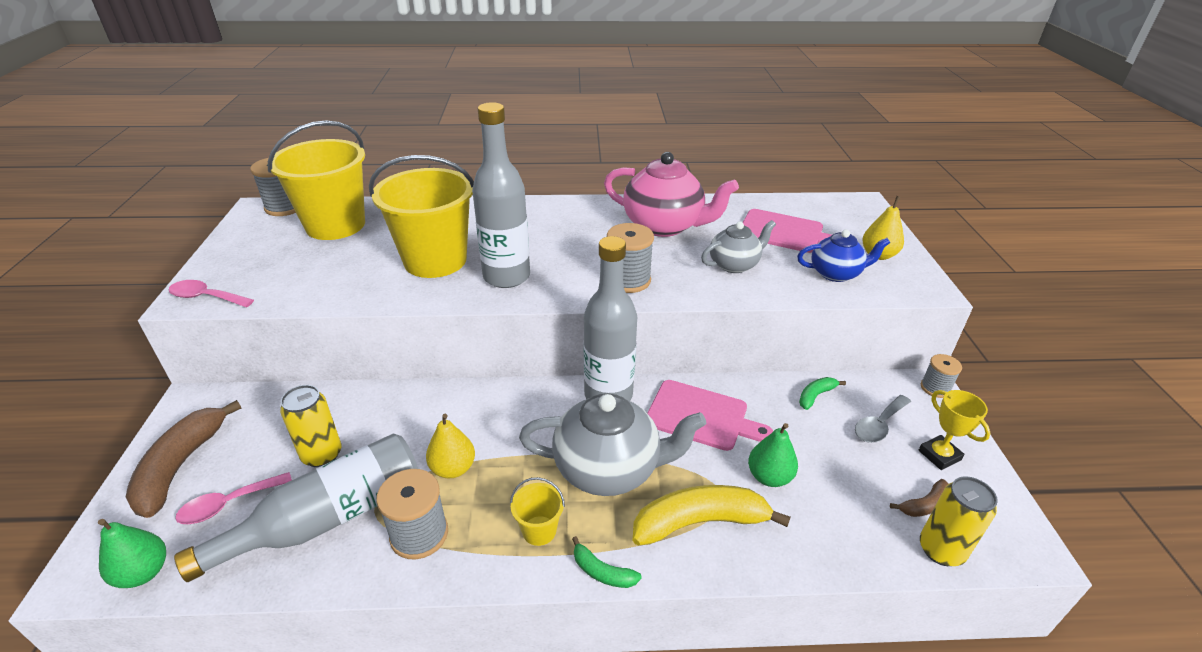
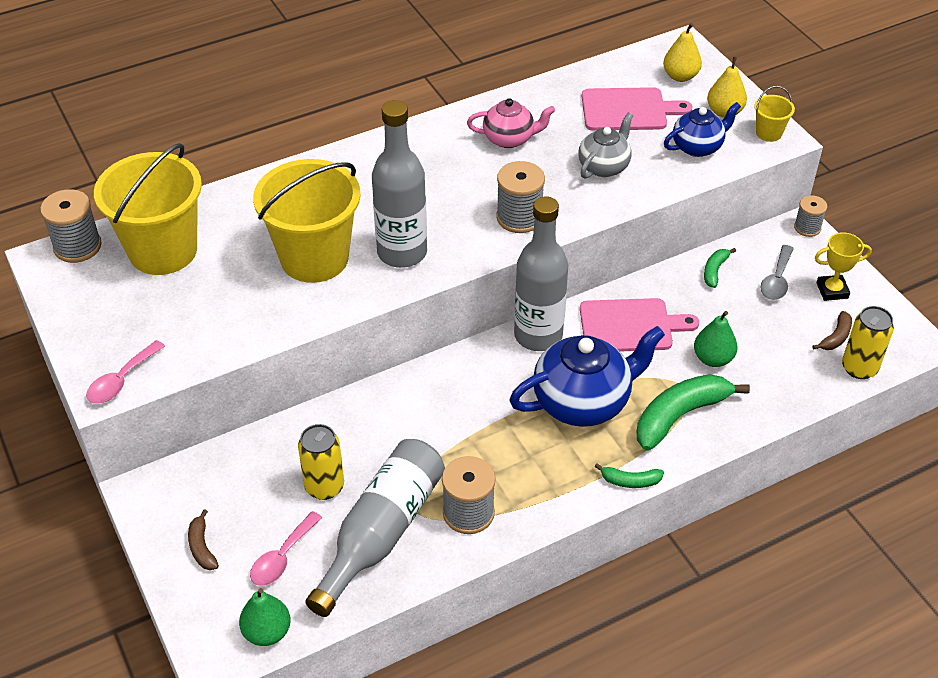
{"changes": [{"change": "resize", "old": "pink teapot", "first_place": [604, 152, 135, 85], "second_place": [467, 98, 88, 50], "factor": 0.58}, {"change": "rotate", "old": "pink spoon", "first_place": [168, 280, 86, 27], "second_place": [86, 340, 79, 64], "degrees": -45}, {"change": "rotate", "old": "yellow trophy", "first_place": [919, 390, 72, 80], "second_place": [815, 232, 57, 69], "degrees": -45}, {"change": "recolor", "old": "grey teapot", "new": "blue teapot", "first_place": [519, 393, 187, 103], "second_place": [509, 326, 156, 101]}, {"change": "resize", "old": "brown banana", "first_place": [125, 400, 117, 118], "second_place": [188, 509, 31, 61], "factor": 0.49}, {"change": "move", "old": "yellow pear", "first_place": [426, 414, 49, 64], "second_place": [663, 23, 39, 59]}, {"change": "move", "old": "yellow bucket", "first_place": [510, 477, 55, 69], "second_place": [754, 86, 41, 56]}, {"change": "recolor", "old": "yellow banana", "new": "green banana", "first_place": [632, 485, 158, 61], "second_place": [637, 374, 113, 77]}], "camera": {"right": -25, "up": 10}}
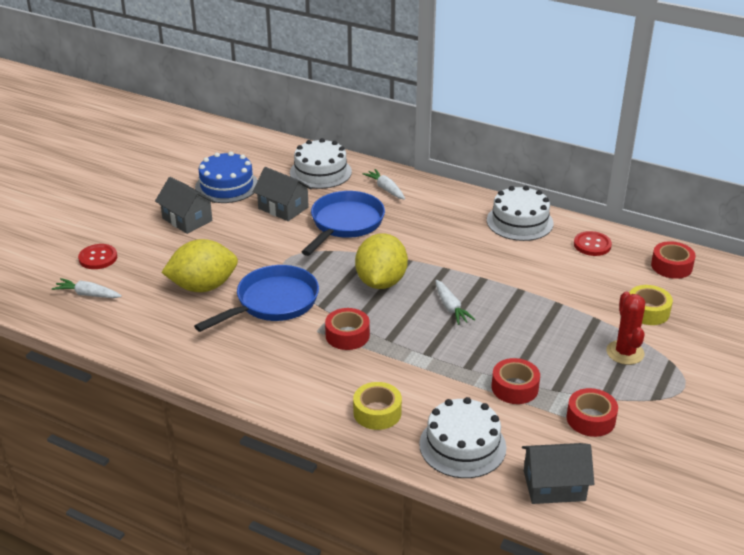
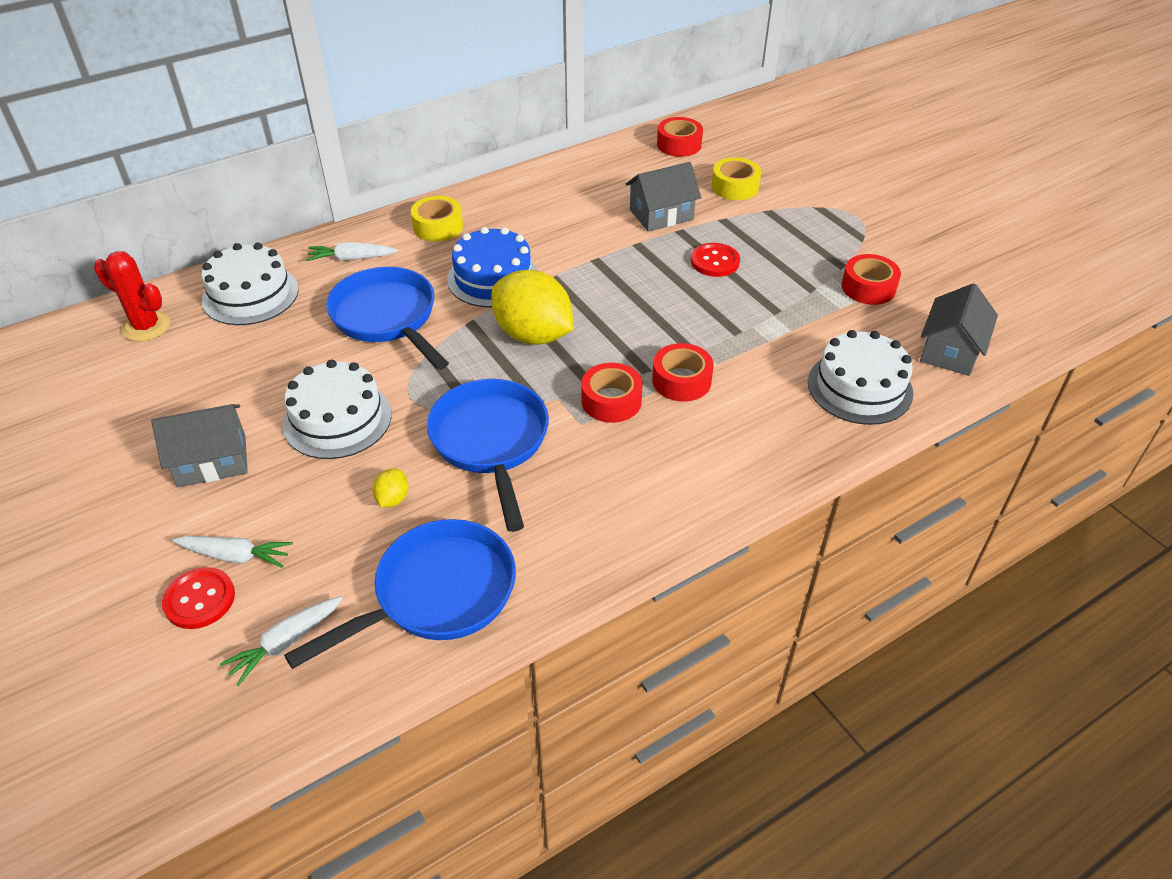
{"changes": [{"change": "move", "old": "blue cake", "first_place": [195, 151, 63, 52], "second_place": [447, 227, 91, 80]}, {"change": "move", "old": "grey house", "first_place": [253, 167, 59, 54], "second_place": [626, 162, 75, 70]}, {"change": "move", "old": "white cake", "first_place": [487, 186, 67, 55], "second_place": [283, 360, 109, 99]}, {"change": "move", "old": "red button", "first_place": [574, 231, 38, 25], "second_place": [691, 243, 49, 34]}, {"change": "resize", "old": "yellow lemon", "first_place": [161, 239, 77, 53], "second_place": [372, 469, 37, 39], "factor": 0.41}, {"change": "move", "old": "white carrot", "first_place": [435, 280, 41, 45], "second_place": [172, 536, 121, 32]}, {"change": "move", "old": "red cactus", "first_place": [606, 291, 39, 74], "second_place": [94, 252, 76, 90]}, {"change": "move", "old": "red tape", "first_place": [492, 358, 48, 46], "second_place": [652, 343, 62, 59]}, {"change": "move", "old": "yellow tape", "first_place": [353, 382, 49, 48], "second_place": [411, 196, 52, 46]}, {"change": "insert", "new": "blue pan", "second_place": [284, 519, 232, 150]}], "camera": {"right": -60, "up": 10}}
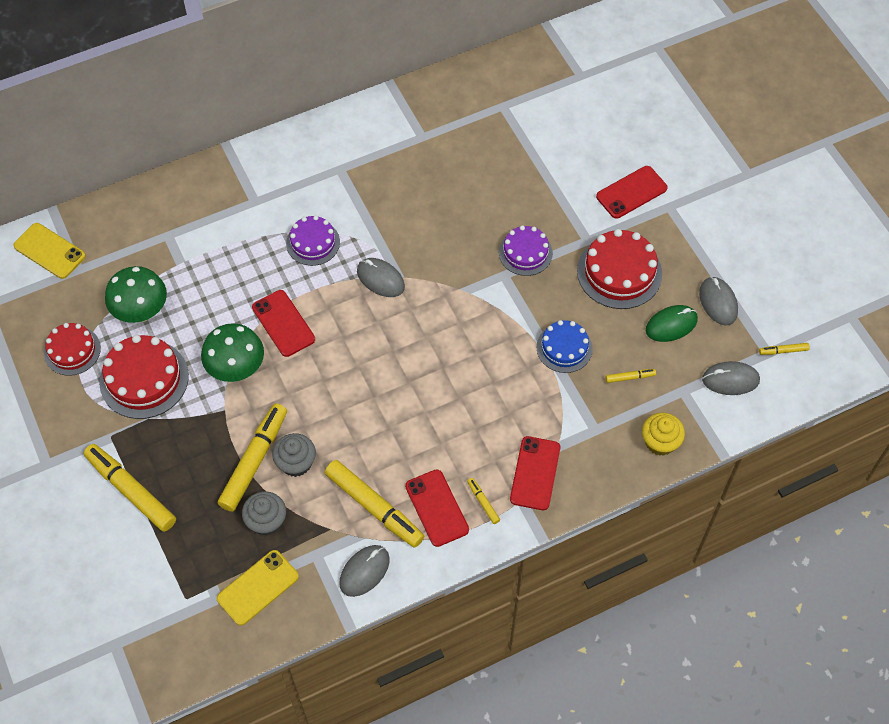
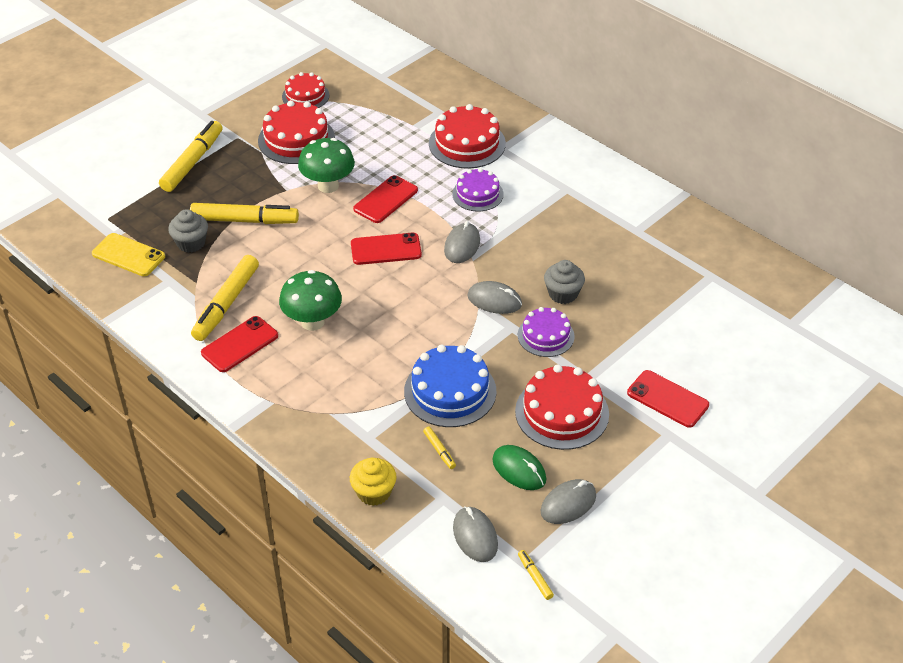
{"changes": [{"change": "delete", "old": "yellow phone", "first_place": [13, 223, 73, 56]}, {"change": "move", "old": "green mushroom", "first_place": [105, 266, 62, 57], "second_place": [279, 270, 63, 61]}, {"change": "resize", "old": "blue cake", "first_place": [537, 320, 56, 53], "second_place": [404, 345, 92, 82], "factor": 1.56}, {"change": "move", "old": "grey cupcake", "first_place": [272, 433, 44, 44], "second_place": [544, 260, 41, 44]}, {"change": "move", "old": "red phone", "first_place": [510, 436, 50, 74], "second_place": [351, 233, 71, 32]}, {"change": "delete", "old": "yellow marker", "first_place": [467, 478, 33, 46]}, {"change": "move", "old": "grey mouse", "first_place": [339, 545, 51, 52], "second_place": [467, 281, 55, 33]}, {"change": "insert", "new": "red cake", "second_place": [429, 104, 77, 65]}], "camera": {"right": 70, "up": -15}}
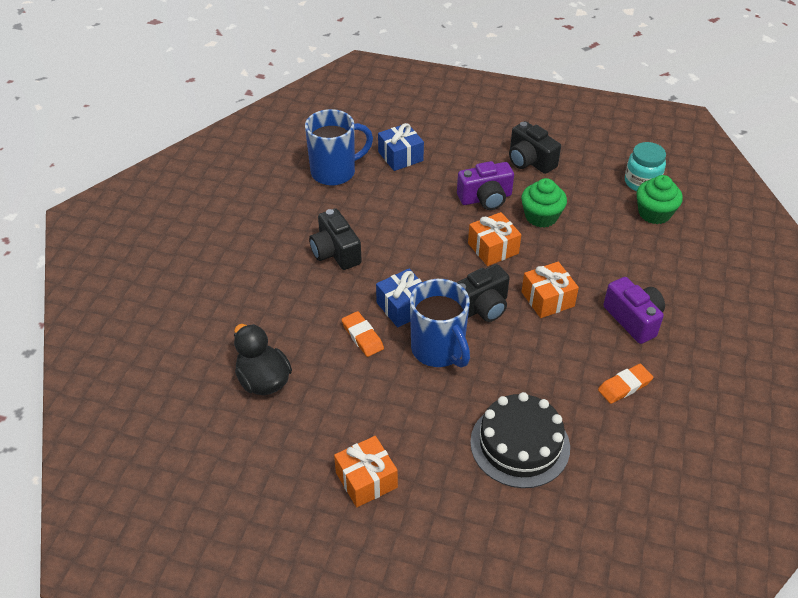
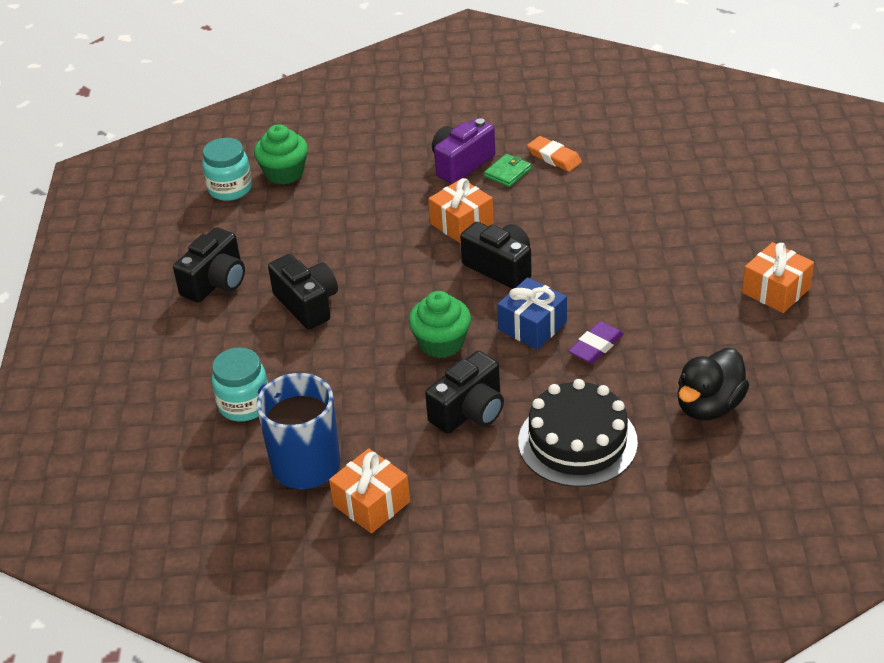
{"changes": [{"change": "replace", "old": "blue gift", "new": "turquoise jar", "first_place": [378, 123, 46, 48], "second_place": [212, 347, 56, 74]}, {"change": "recolor", "old": "purple camera", "new": "black camera", "first_place": [457, 161, 57, 49], "second_place": [268, 254, 70, 75]}, {"change": "move", "old": "green cupcake", "first_place": [521, 178, 46, 50], "second_place": [409, 291, 62, 67]}, {"change": "move", "old": "orange gift", "first_place": [468, 212, 53, 54], "second_place": [329, 448, 81, 85]}, {"change": "delete", "old": "blue mug", "first_place": [410, 279, 60, 89]}, {"change": "recolor", "old": "orange eraser", "new": "purple eraser", "first_place": [341, 311, 43, 46], "second_place": [568, 321, 56, 43]}, {"change": "move", "old": "black cake", "first_place": [470, 392, 100, 96], "second_place": [518, 379, 120, 108]}, {"change": "insert", "new": "green wallet", "second_place": [484, 154, 47, 33]}], "camera": {"right": -105, "up": -5}}
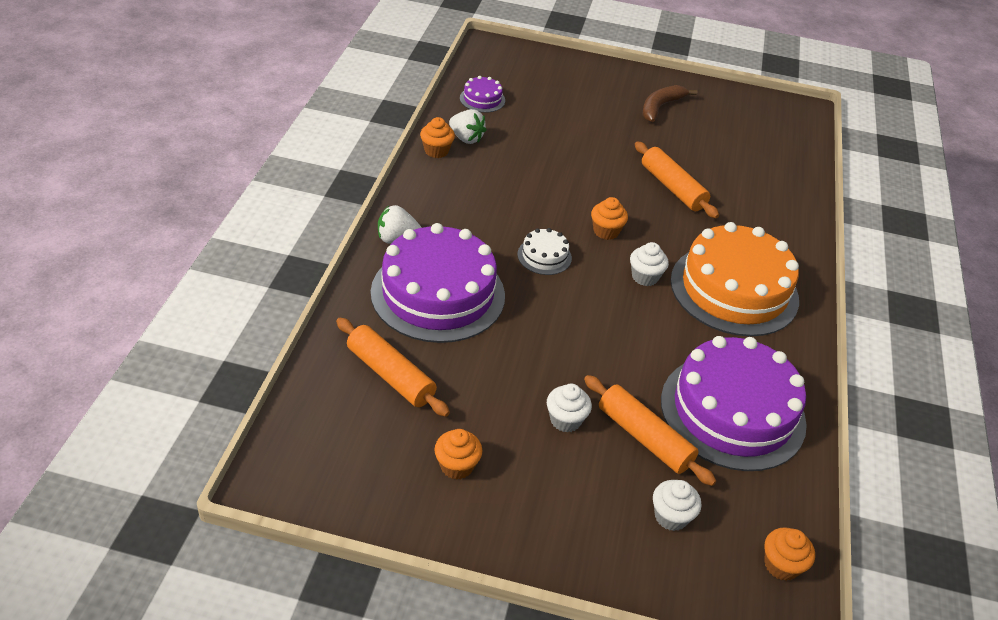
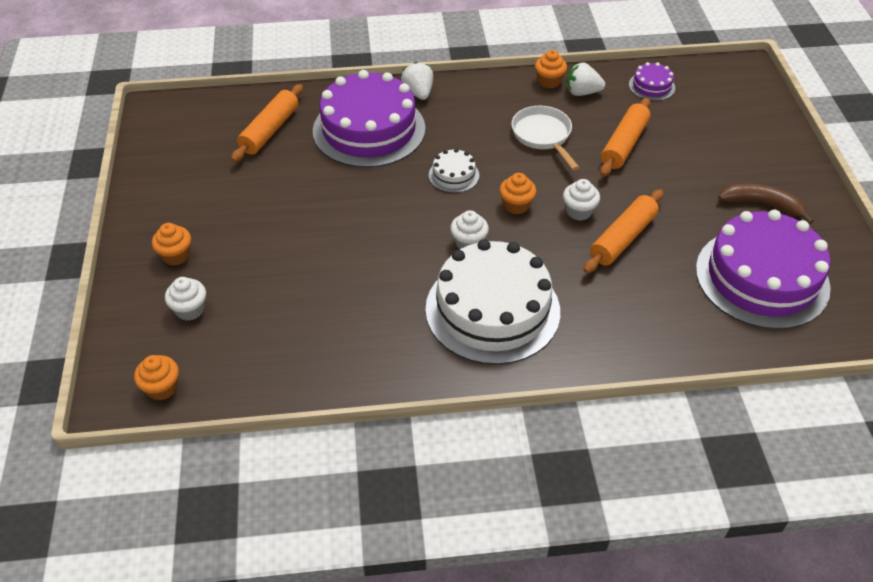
{"changes": [{"change": "rotate", "old": "white strawberry", "first_place": [449, 109, 37, 35], "second_place": [567, 62, 38, 34], "degrees": 75}, {"change": "recolor", "old": "orange cake", "new": "white cake", "first_place": [670, 222, 129, 114], "second_place": [426, 239, 134, 126]}, {"change": "move", "old": "purple cake", "first_place": [661, 336, 146, 135], "second_place": [696, 210, 135, 119]}, {"change": "move", "old": "orange rolling pin", "first_place": [584, 375, 132, 111], "second_place": [600, 98, 51, 79]}, {"change": "move", "old": "white cupcake", "first_place": [547, 384, 45, 49], "second_place": [563, 179, 37, 42]}, {"change": "move", "old": "orange cupcake", "first_place": [434, 429, 48, 51], "second_place": [152, 223, 39, 42]}, {"change": "insert", "new": "white pan", "second_place": [511, 106, 69, 65]}], "camera": {"right": 75, "up": 5}}
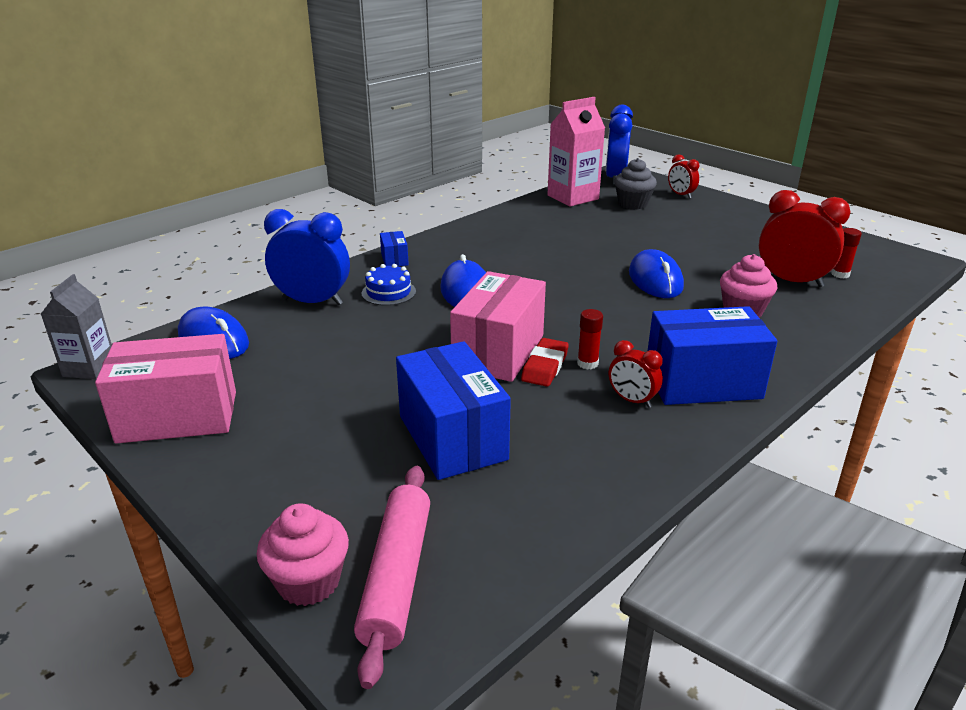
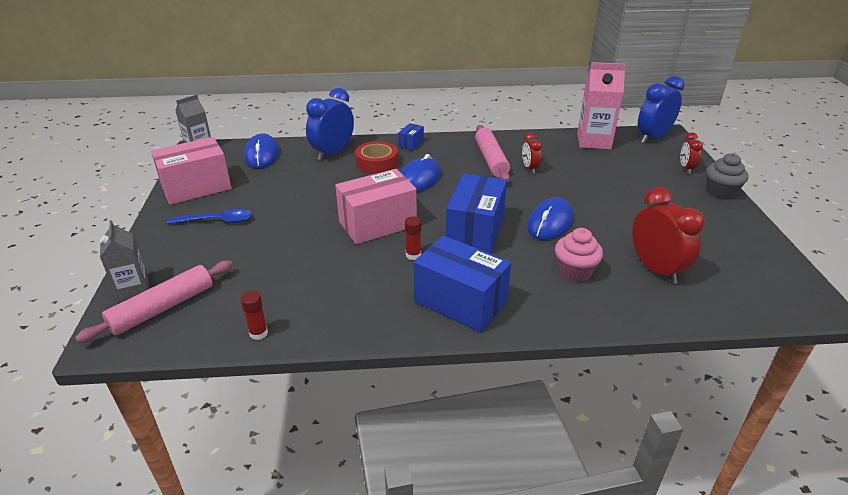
{"changes": [{"change": "move", "old": "grey cupcake", "first_place": [614, 158, 43, 52], "second_place": [706, 153, 43, 47]}, {"change": "rotate", "old": "blue clock", "first_place": [264, 209, 86, 96], "second_place": [306, 88, 48, 72], "degrees": -105}, {"change": "move", "old": "red glue stick", "first_place": [831, 228, 31, 50], "second_place": [241, 291, 27, 49]}, {"change": "replace", "old": "blue cake", "new": "red tape", "first_place": [362, 264, 54, 42], "second_place": [355, 141, 43, 33]}, {"change": "rotate", "old": "pink box", "first_place": [95, 334, 141, 110], "second_place": [151, 137, 81, 68], "degrees": -60}, {"change": "delete", "old": "red eraser", "first_place": [521, 338, 48, 49]}, {"change": "move", "old": "red clock", "first_place": [609, 340, 54, 68], "second_place": [522, 132, 20, 42]}, {"change": "move", "old": "blue box", "first_place": [396, 341, 115, 139], "second_place": [446, 173, 61, 81]}, {"change": "replace", "old": "pink cupcake", "new": "grey carton", "first_place": [257, 503, 92, 103], "second_place": [100, 220, 49, 81]}, {"change": "insert", "new": "pink rolling pin", "second_place": [475, 125, 35, 57]}, {"change": "insert", "new": "blue spoon", "second_place": [167, 208, 85, 16]}], "camera": {"right": 40, "up": 5}}
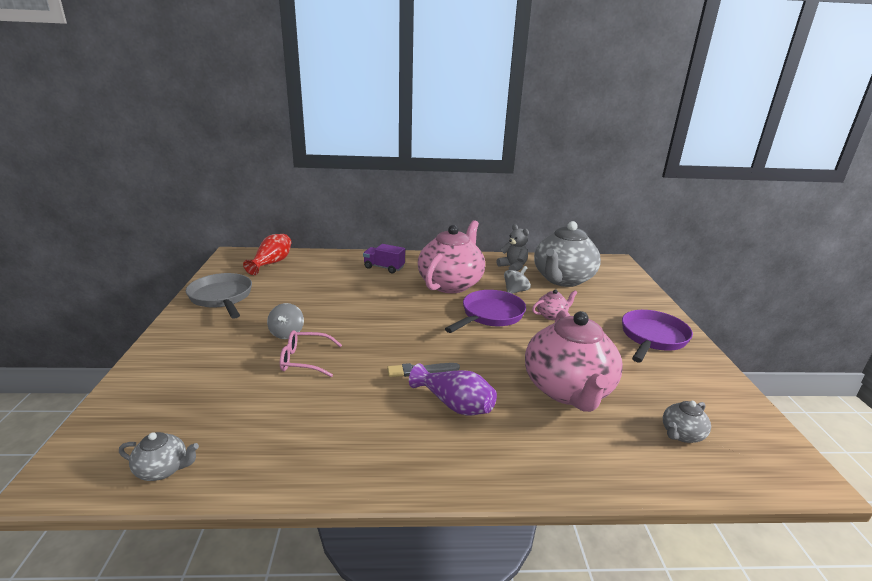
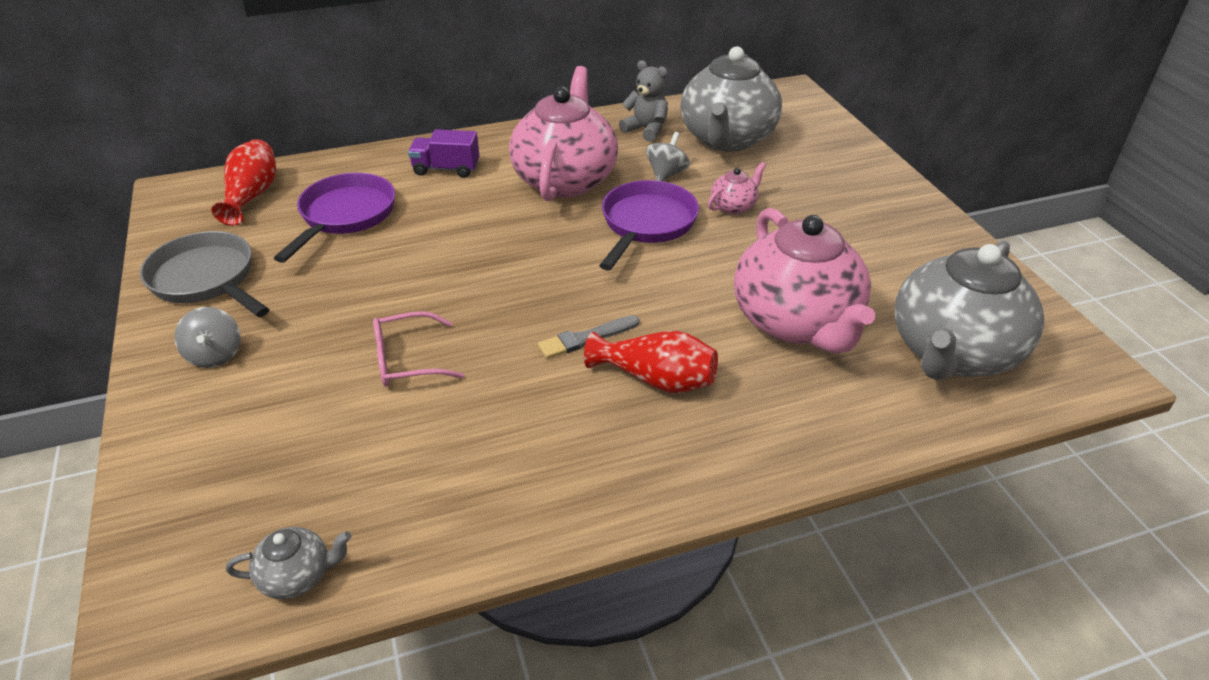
{"changes": [{"change": "move", "old": "grey spinning top", "first_place": [267, 303, 37, 36], "second_place": [174, 307, 66, 61]}, {"change": "move", "old": "purple pan", "first_place": [622, 310, 71, 52], "second_place": [274, 173, 121, 90]}, {"change": "recolor", "old": "purple vase", "new": "red vase", "first_place": [409, 363, 88, 53], "second_place": [584, 331, 134, 62]}, {"change": "resize", "old": "grey teapot", "first_place": [663, 401, 48, 42], "second_place": [894, 241, 150, 139], "factor": 2.36}], "camera": {"right": -15, "up": 15}}
